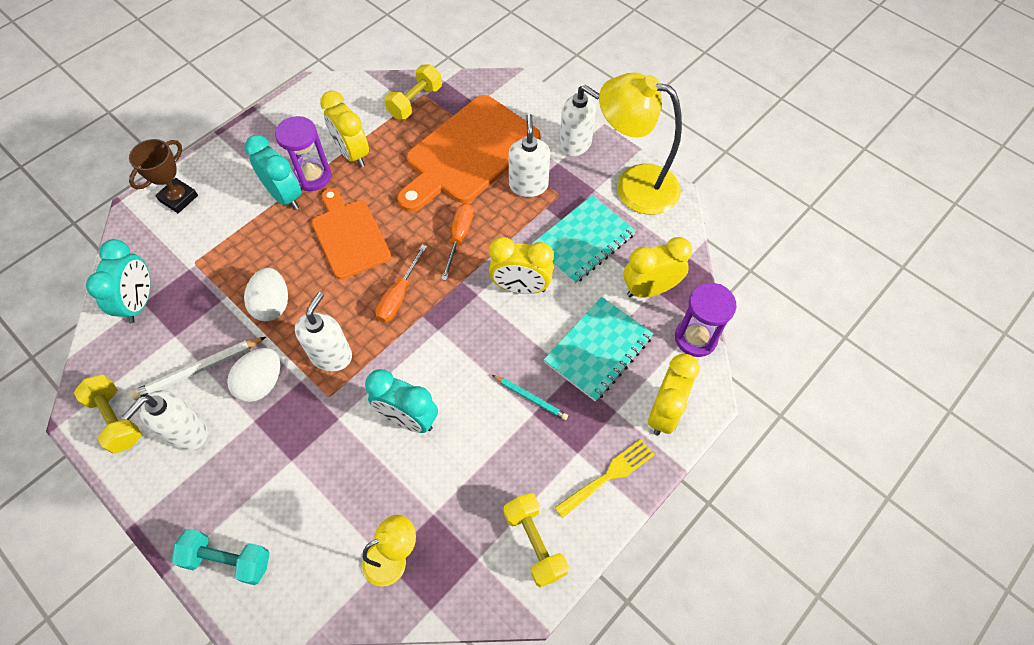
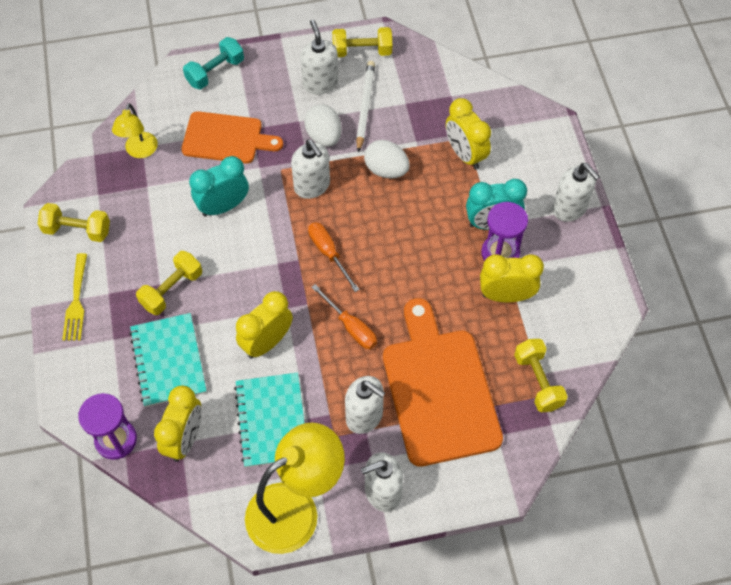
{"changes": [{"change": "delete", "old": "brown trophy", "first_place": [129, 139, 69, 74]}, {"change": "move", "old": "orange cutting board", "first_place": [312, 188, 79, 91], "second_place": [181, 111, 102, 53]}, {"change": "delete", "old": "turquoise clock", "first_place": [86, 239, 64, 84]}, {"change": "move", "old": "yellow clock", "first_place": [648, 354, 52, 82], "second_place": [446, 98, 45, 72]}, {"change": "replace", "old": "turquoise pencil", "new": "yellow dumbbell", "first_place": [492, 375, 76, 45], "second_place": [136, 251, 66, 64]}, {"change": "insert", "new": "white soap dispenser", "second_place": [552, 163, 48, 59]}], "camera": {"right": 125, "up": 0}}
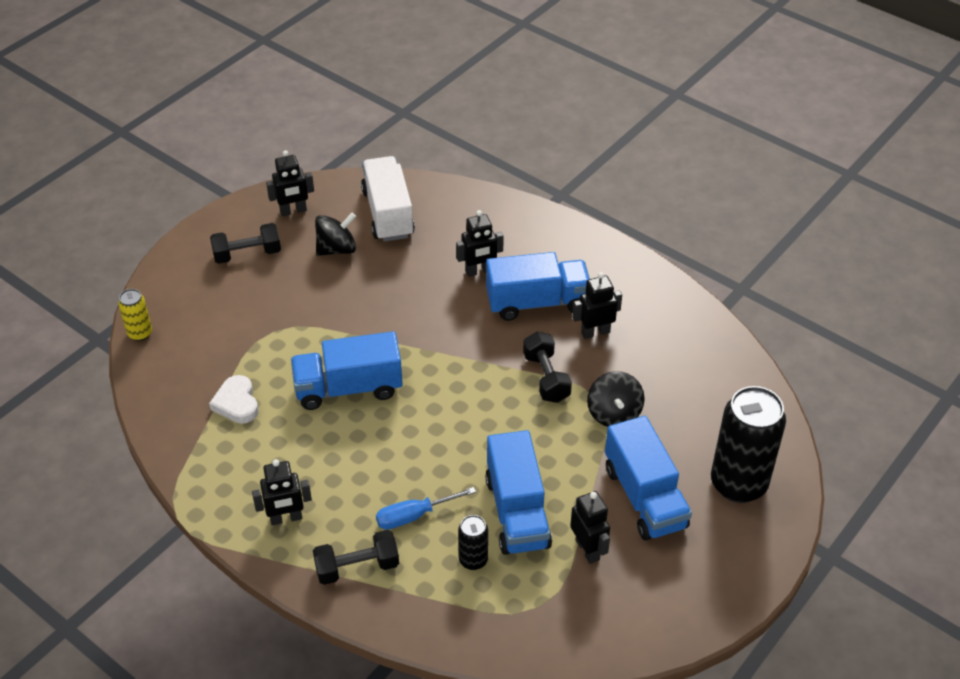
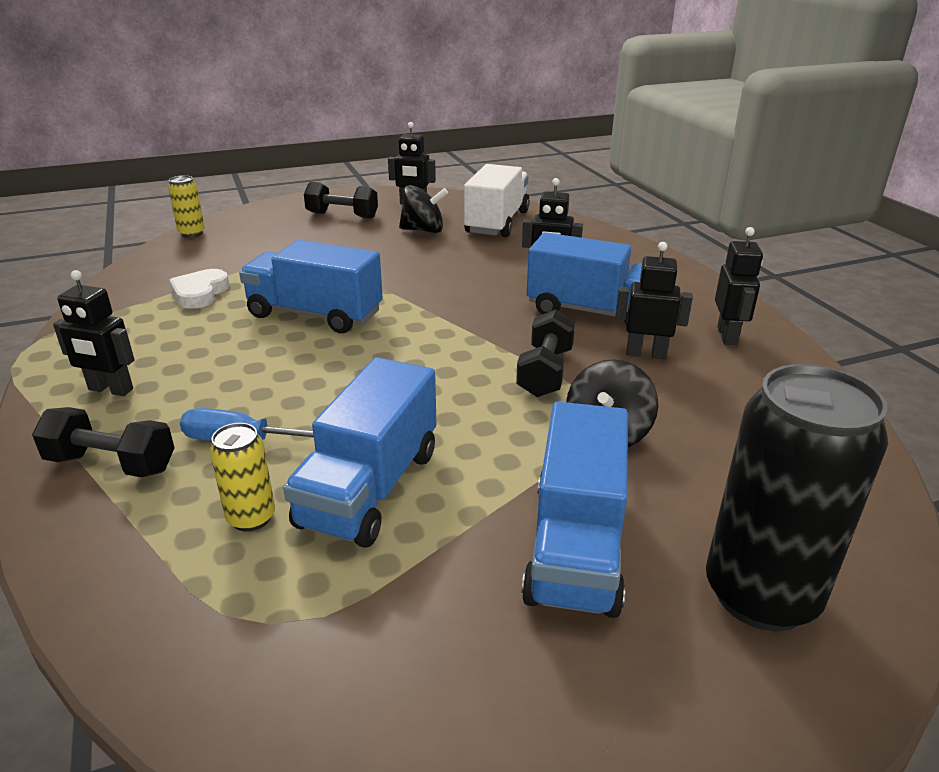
{"changes": [{"change": "move", "old": "black robot", "first_place": [570, 491, 40, 73], "second_place": [715, 227, 48, 118]}, {"change": "recolor", "old": "black can", "new": "yellow can", "first_place": [458, 515, 30, 55], "second_place": [210, 423, 65, 109]}], "camera": {"right": 30, "up": -15}}
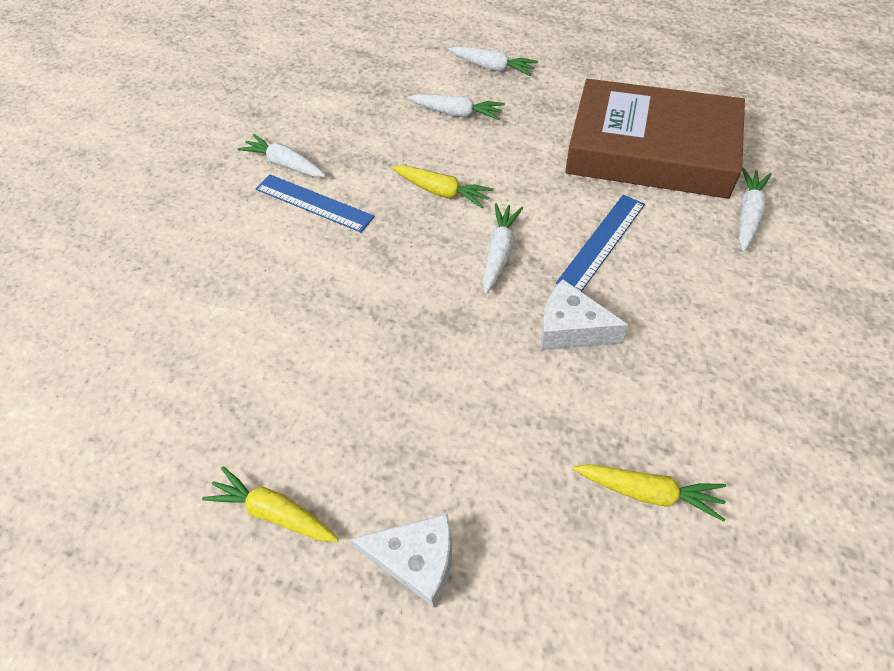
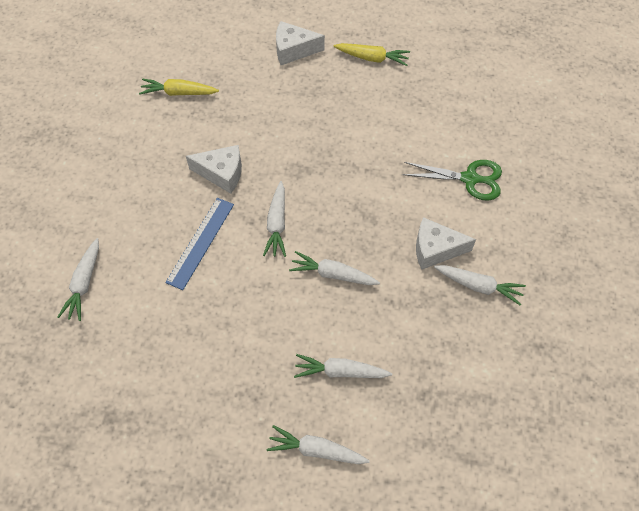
{"changes": [{"change": "delete", "old": "brown book", "first_place": [565, 79, 180, 120]}, {"change": "recolor", "old": "yellow carrot", "new": "white carrot", "first_place": [392, 165, 102, 43], "second_place": [289, 251, 91, 34]}, {"change": "replace", "old": "blue ruler", "new": "white cheese", "first_place": [256, 174, 119, 59], "second_place": [416, 217, 60, 53]}, {"change": "insert", "new": "green scissors", "second_place": [402, 160, 100, 41]}], "camera": {"right": 165, "up": 5}}
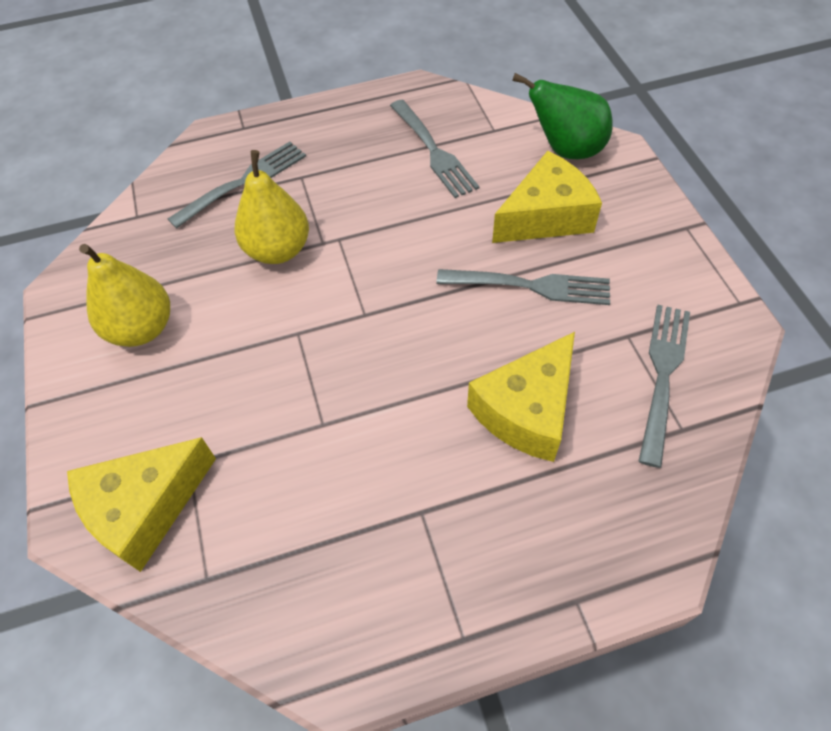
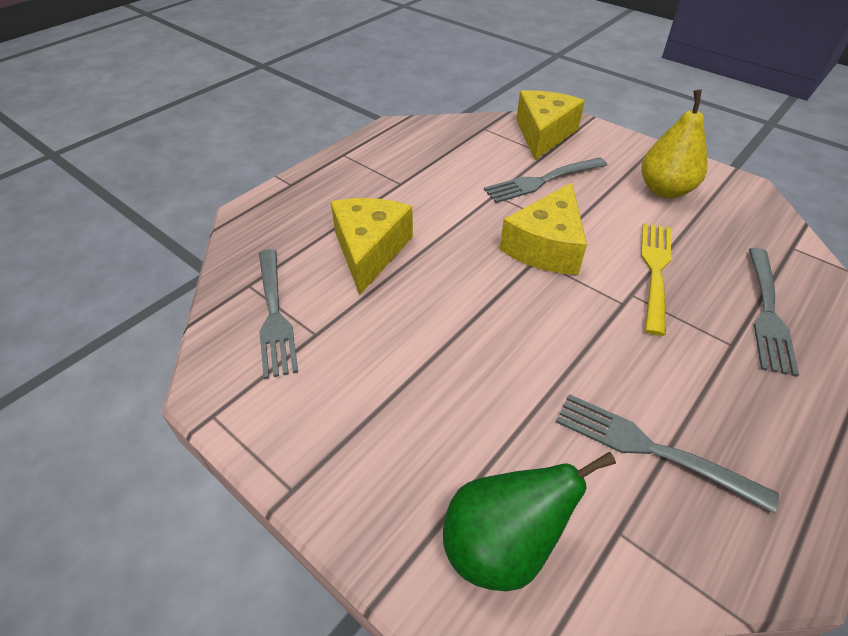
{"changes": [{"change": "replace", "old": "yellow pear", "new": "yellow fork", "first_place": [235, 150, 74, 114], "second_place": [641, 223, 30, 113]}, {"change": "move", "old": "yellow cheese", "first_place": [492, 151, 110, 92], "second_place": [500, 182, 87, 93]}, {"change": "move", "old": "grey fork", "first_place": [437, 269, 173, 36], "second_place": [484, 157, 123, 46]}], "camera": {"right": 145, "up": -10}}
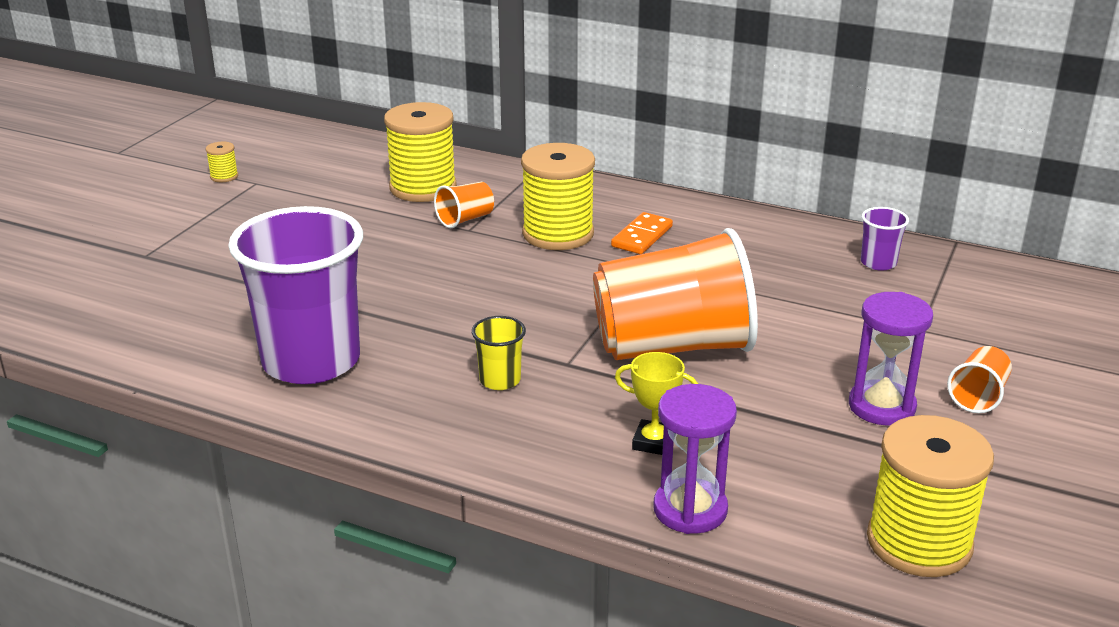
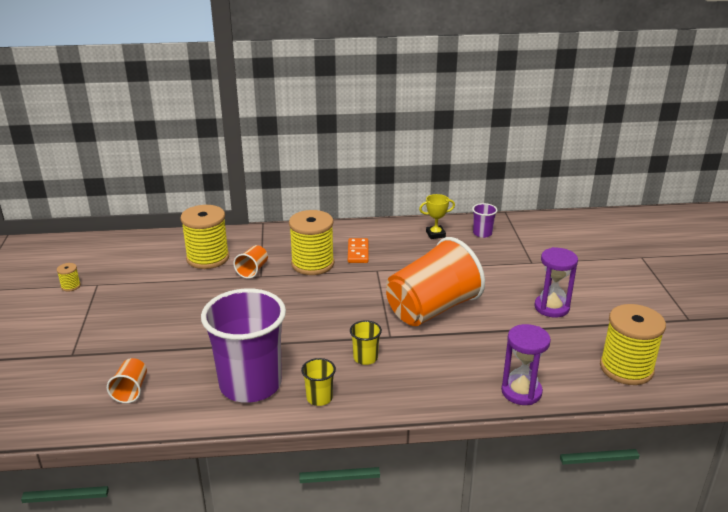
{"changes": [{"change": "move", "old": "orange cup", "first_place": [947, 346, 65, 67], "second_place": [107, 358, 40, 45]}, {"change": "move", "old": "yellow trophy", "first_place": [615, 352, 83, 103], "second_place": [419, 194, 36, 45]}, {"change": "insert", "new": "yellow cup", "second_place": [301, 358, 35, 48]}], "camera": {"right": -30, "up": 0}}
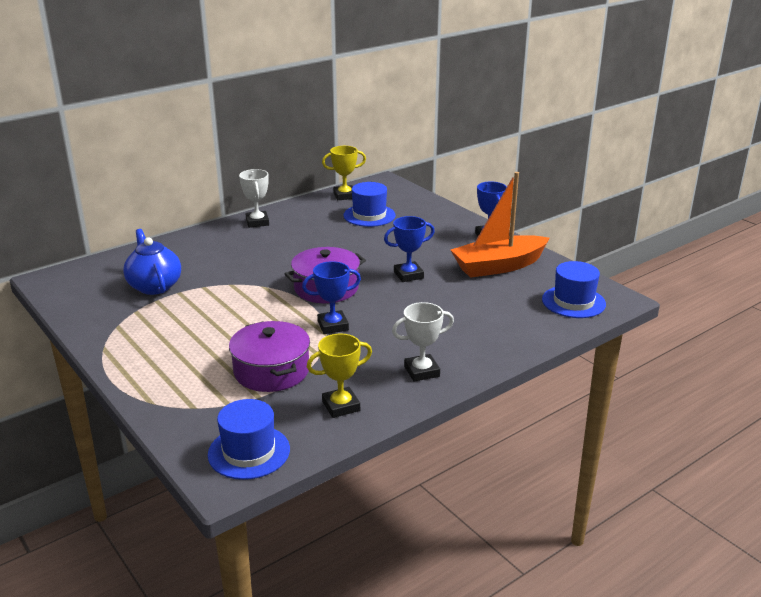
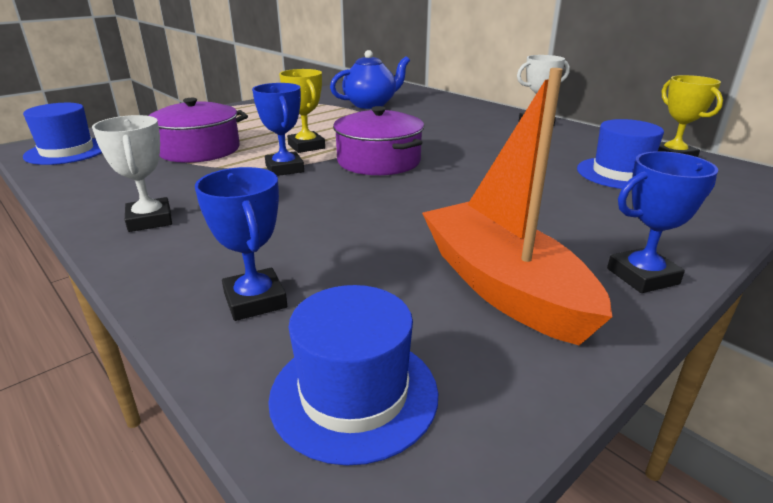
{"changes": [{"change": "move", "old": "blue trophy", "first_place": [384, 216, 51, 66], "second_place": [195, 167, 92, 154]}, {"change": "move", "old": "yellow trophy", "first_place": [307, 334, 65, 84], "second_place": [279, 69, 46, 84]}], "camera": {"right": 85, "up": 0}}
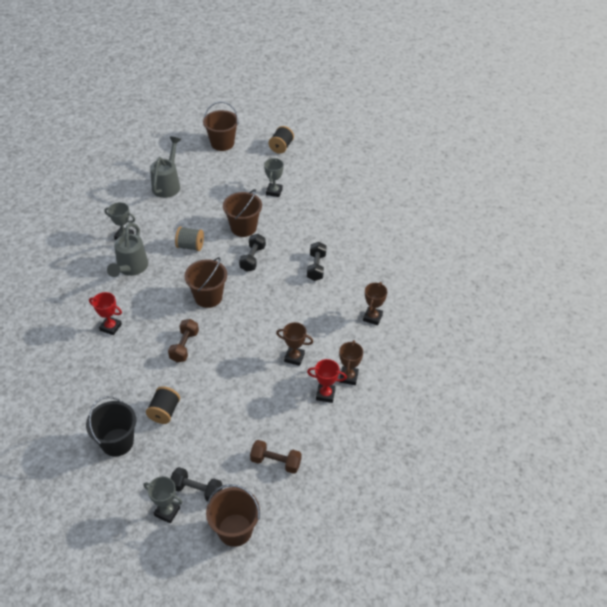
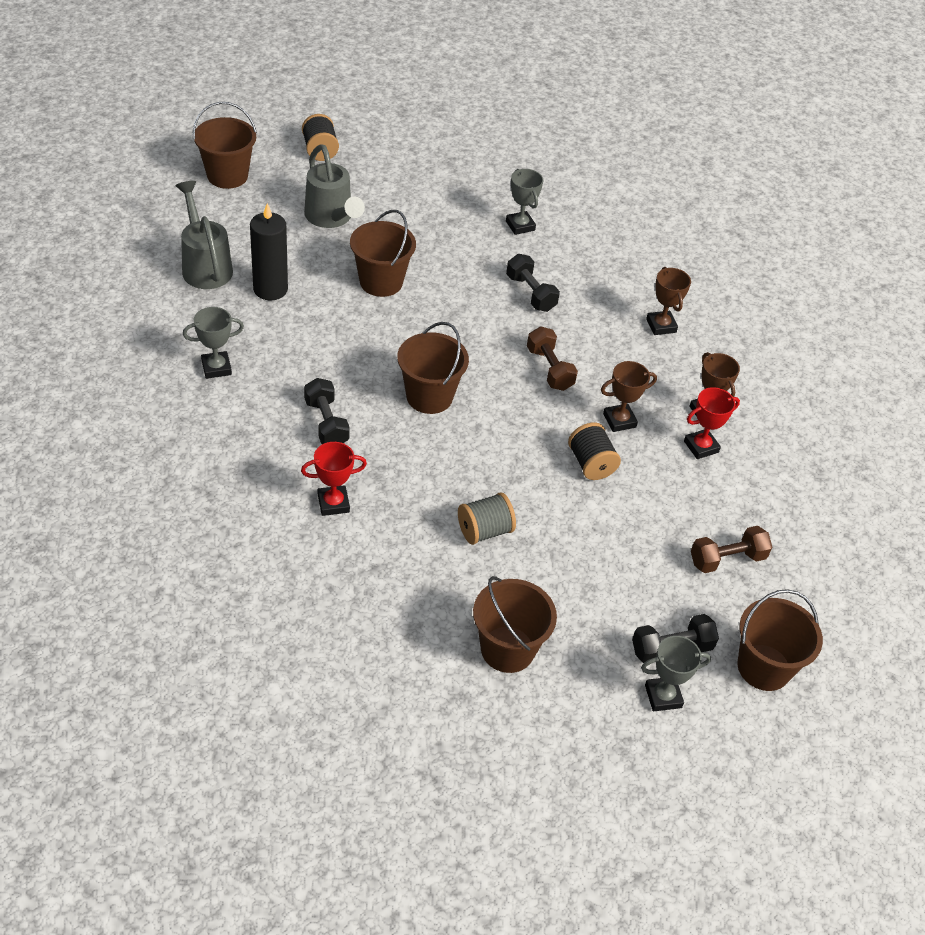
{"changes": [{"change": "move", "old": "grey trophy", "first_place": [264, 158, 20, 39], "second_place": [506, 169, 38, 66]}, {"change": "move", "old": "grey watering can", "first_place": [107, 223, 41, 54], "second_place": [304, 144, 61, 84]}, {"change": "move", "old": "grey spool", "first_place": [175, 227, 29, 24], "second_place": [458, 492, 58, 53]}, {"change": "move", "old": "black dumbbell", "first_place": [239, 234, 27, 38], "second_place": [304, 378, 46, 66]}, {"change": "move", "old": "brown dumbbell", "first_place": [168, 319, 31, 43], "second_place": [527, 326, 51, 65]}, {"change": "move", "old": "black spool", "first_place": [146, 386, 34, 38], "second_place": [568, 422, 53, 58]}, {"change": "recolor", "old": "black bucket", "new": "brown bucket", "first_place": [86, 396, 50, 61], "second_place": [473, 576, 84, 97]}, {"change": "insert", "new": "black candle", "second_place": [250, 203, 38, 97]}], "camera": {"right": -40, "up": 0}}
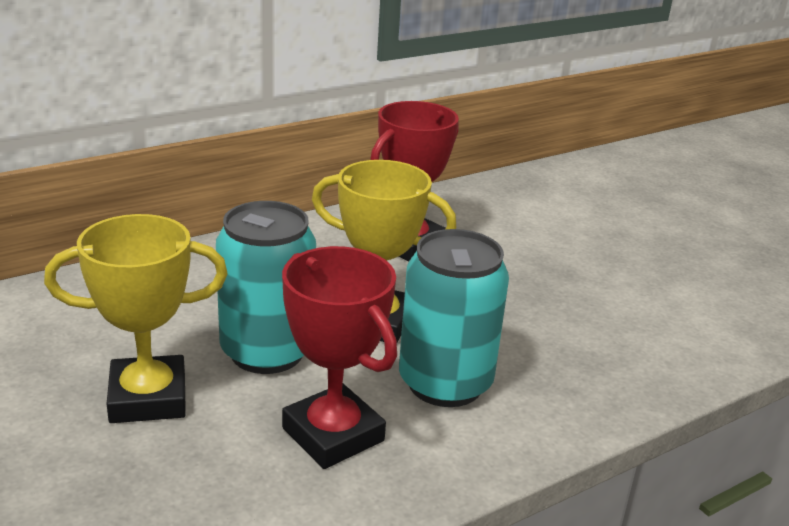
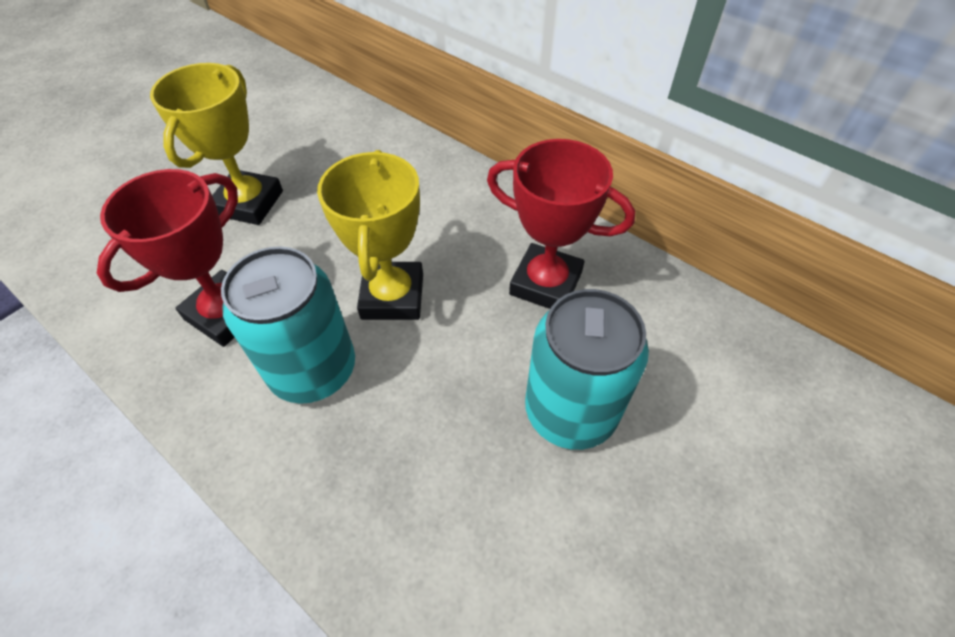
{"changes": [{"change": "move", "old": "turquoise can", "first_place": [216, 201, 100, 173], "second_place": [525, 289, 124, 161]}, {"change": "rotate", "old": "yellow trophy", "first_place": [44, 214, 184, 209], "second_place": [150, 63, 133, 162], "degrees": 45}], "camera": {"right": 75, "up": 25}}
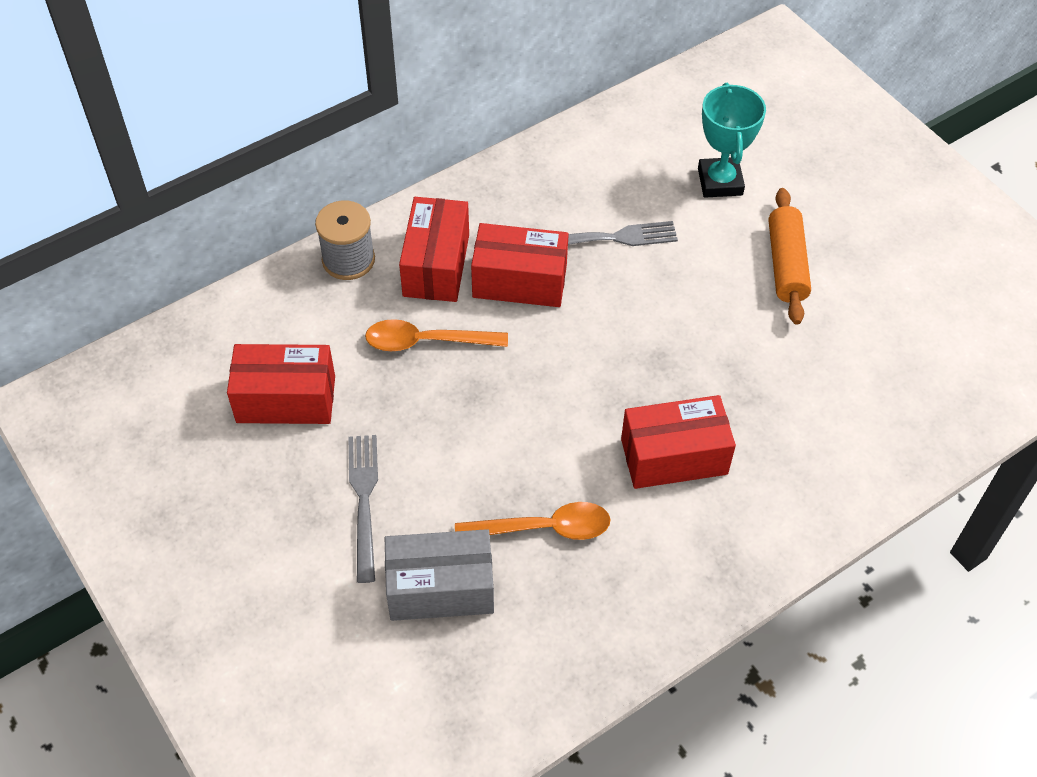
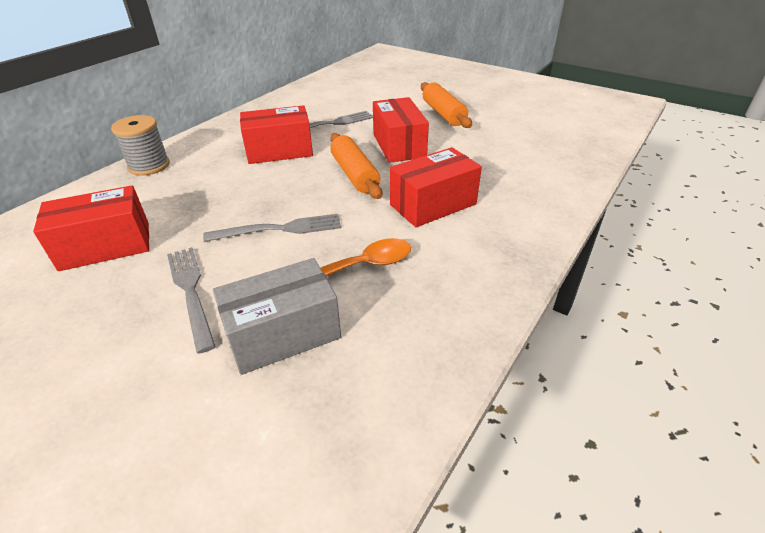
{"changes": [{"change": "delete", "old": "turquoise trophy", "first_place": [698, 83, 68, 115]}, {"change": "move", "old": "red box", "first_place": [399, 197, 70, 105], "second_place": [373, 97, 56, 66]}, {"change": "delete", "old": "orange spoon", "first_place": [365, 319, 143, 32]}, {"change": "insert", "new": "orange rolling pin", "second_place": [330, 133, 52, 66]}, {"change": "insert", "new": "grey fork", "second_place": [203, 214, 138, 28]}], "camera": {"right": -20, "up": -15}}
